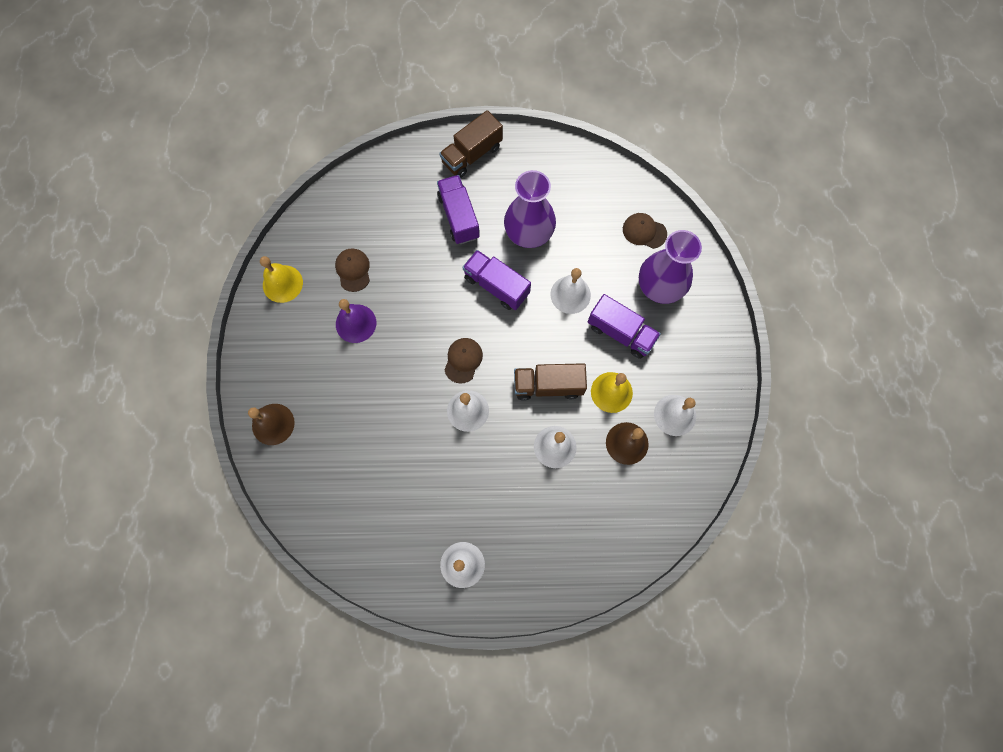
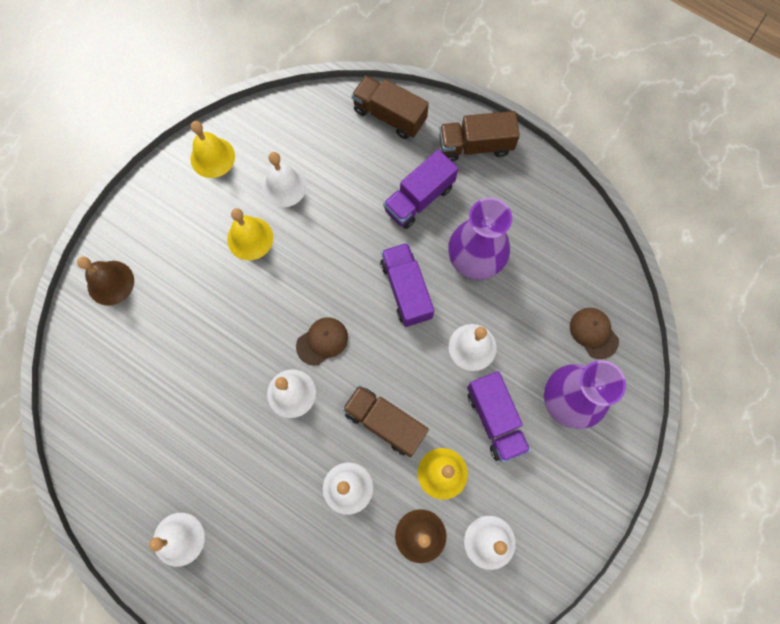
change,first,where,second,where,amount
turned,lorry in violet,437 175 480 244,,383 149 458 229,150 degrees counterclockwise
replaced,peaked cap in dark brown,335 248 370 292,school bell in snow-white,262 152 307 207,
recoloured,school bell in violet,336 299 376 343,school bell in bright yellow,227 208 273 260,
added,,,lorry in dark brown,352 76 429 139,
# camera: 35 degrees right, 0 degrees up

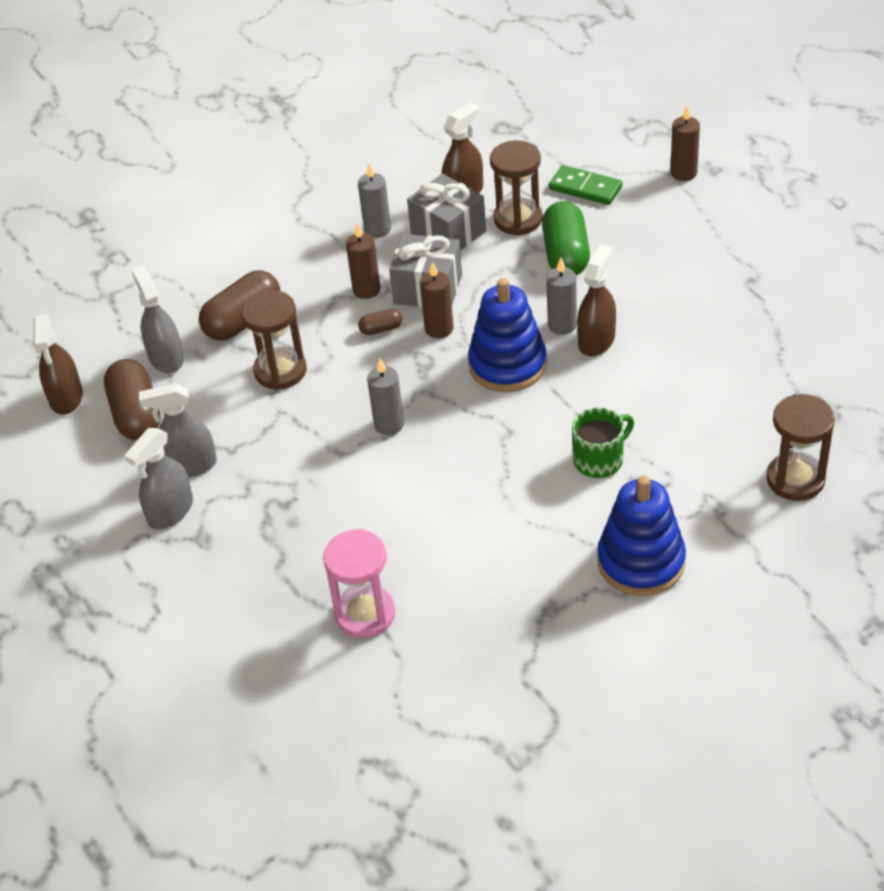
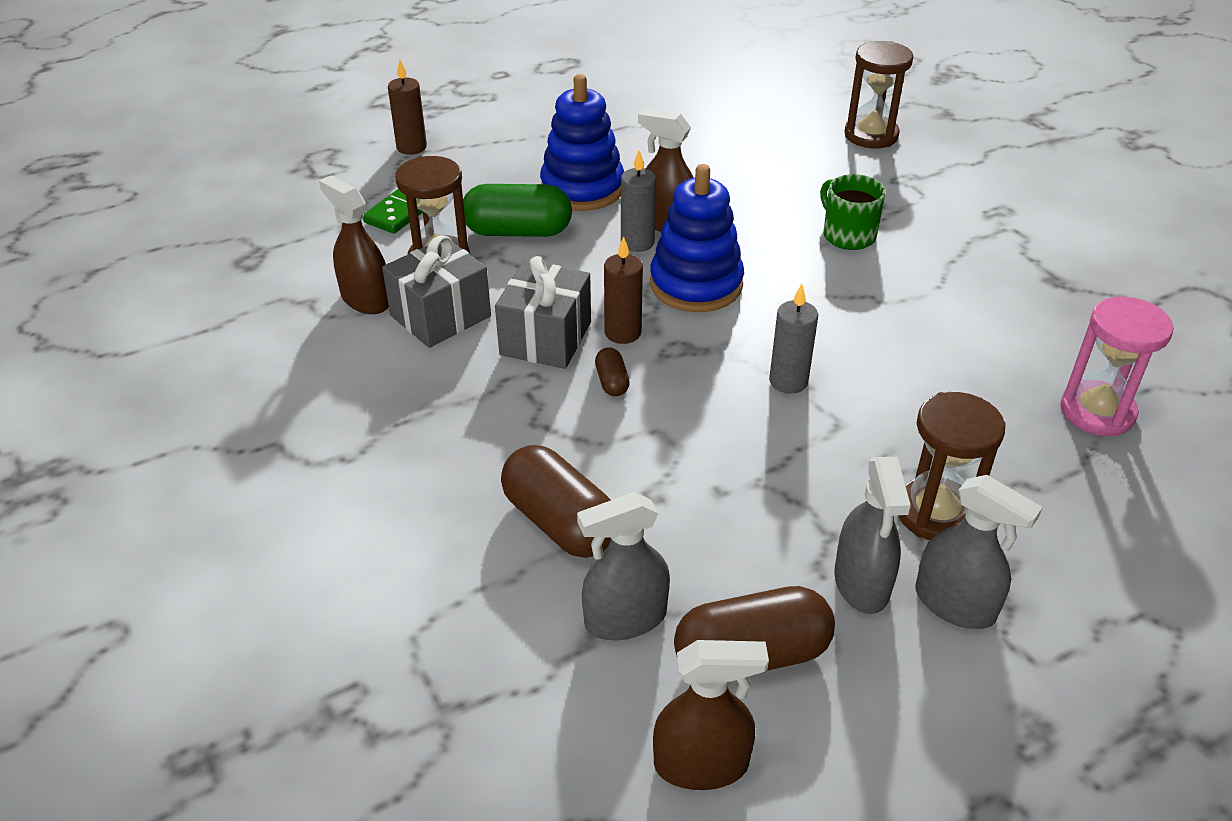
change,first,where,second,where,amount
removed,candle in grey,358 163 391 238,,,
removed,candle in dark brown,346 223 381 299,,,
moved,sand timer in dark brown,241 290 307 390,,898 392 1006 540,
moved,ring stacker in blue,597 476 686 596,,540 74 624 211,
# camera: 90 degrees left, 5 degrees down

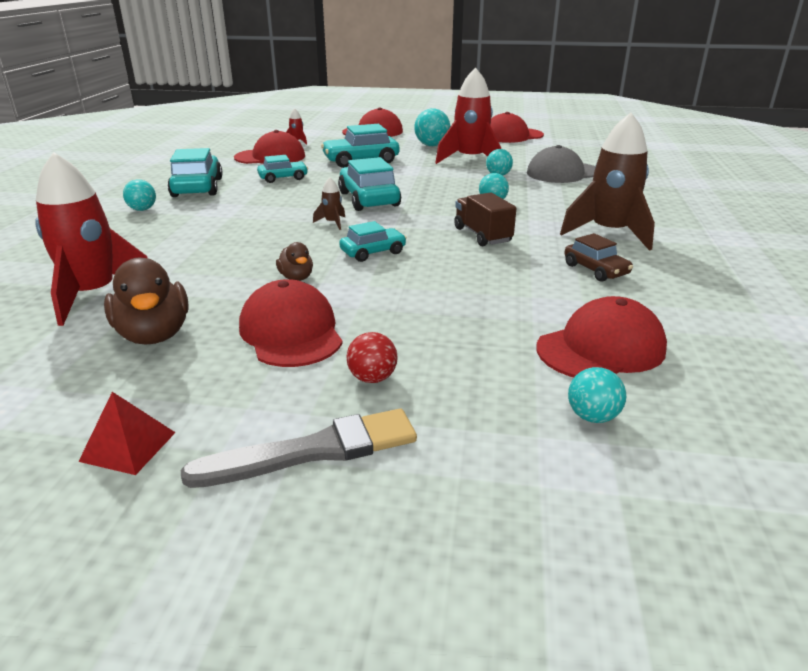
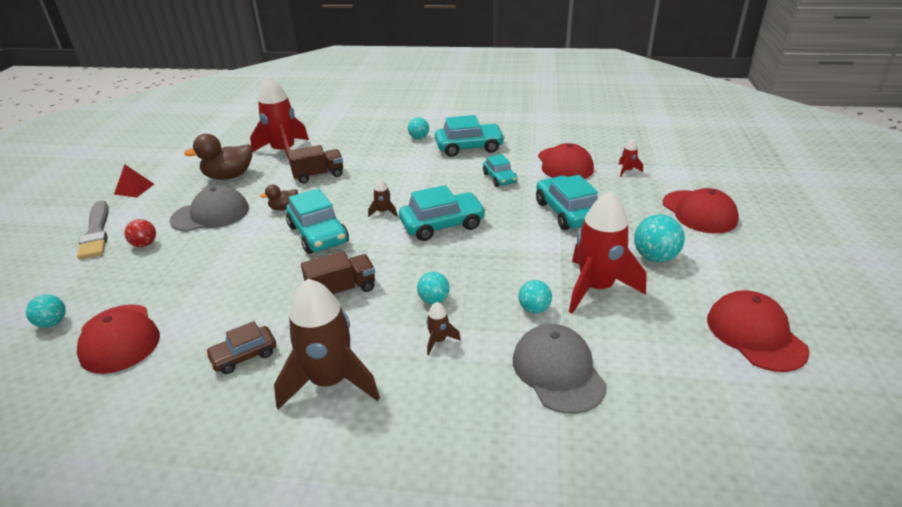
change,first,where,second,where,amount
resized,car in teal,339 221 407 262,,286 188 349 254,x1.66
recoloured,peaked cap in scarlet,239 279 343 367,peaked cap in grey,169 185 249 232,
added,,,lorry in dark brown,288 145 343 184,
added,,,toy rocket in dark brown,426 302 461 355,
# camera: 90 degrees right, 5 degrees up

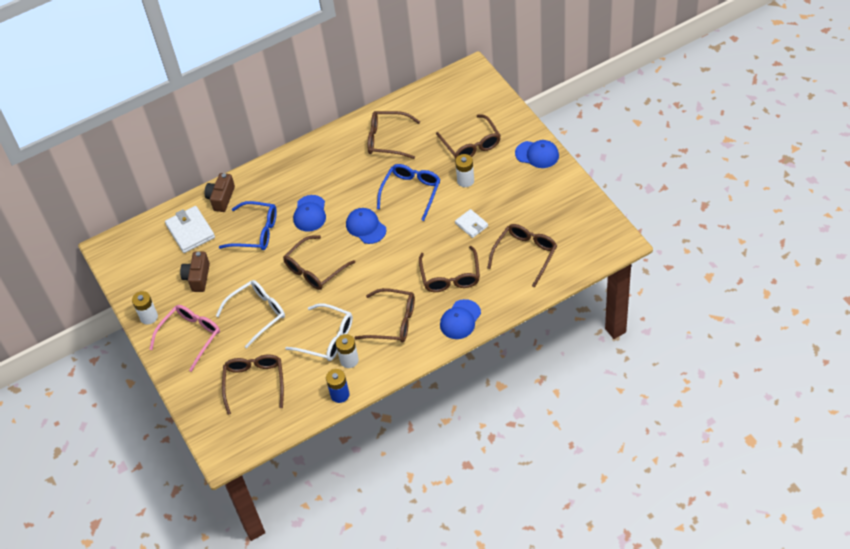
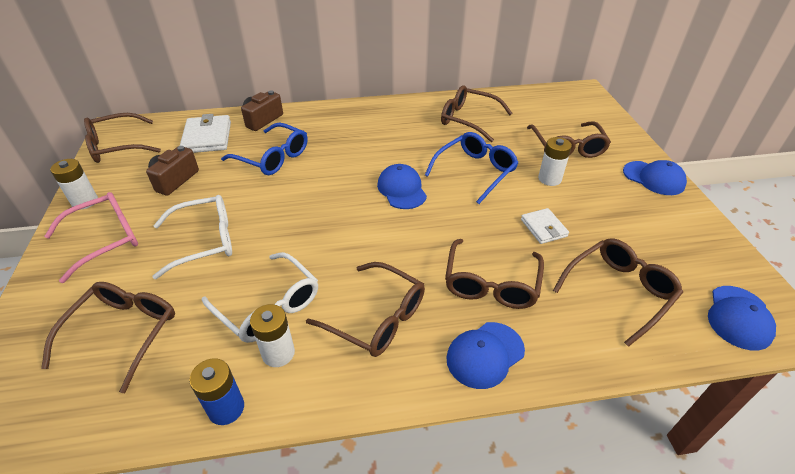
change,first,where,second,where,amount
moved,peaked cap in blue,293 195 326 232,,708 286 776 350,
moved,spectacles in dark brown,283 235 355 290,,84 113 161 163,
# camera: 15 degrees right, 10 degrees down

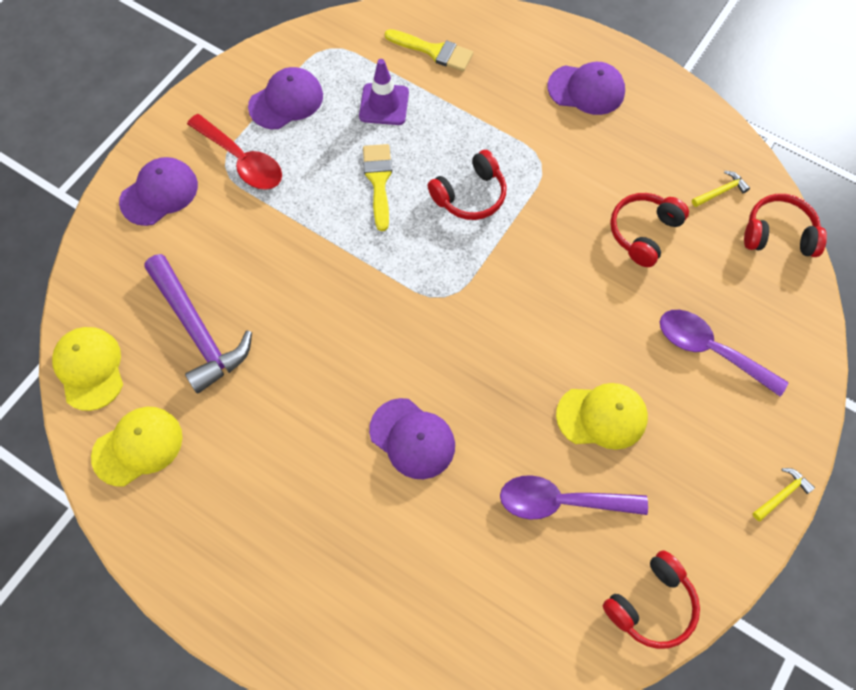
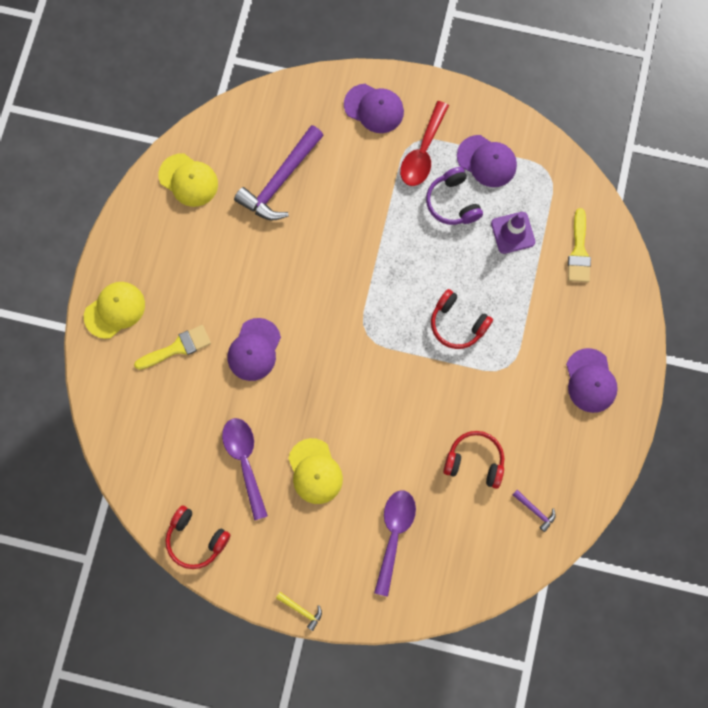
change,first,where,second,where,amount
moved,paintbrush in bright yellow,363 144 392 231,,134 325 211 370,
recoloured,claw hammer in bright yellow,692 171 750 207,claw hammer in violet,513 490 556 532,
removed,headphones in scarlet,744 194 827 257,,,
moved,peaked cap in bright yellow,52 327 123 411,,84 282 145 339,
added,,,headphones in violet,426 167 483 225,
# camera: 70 degrees right, 10 degrees up

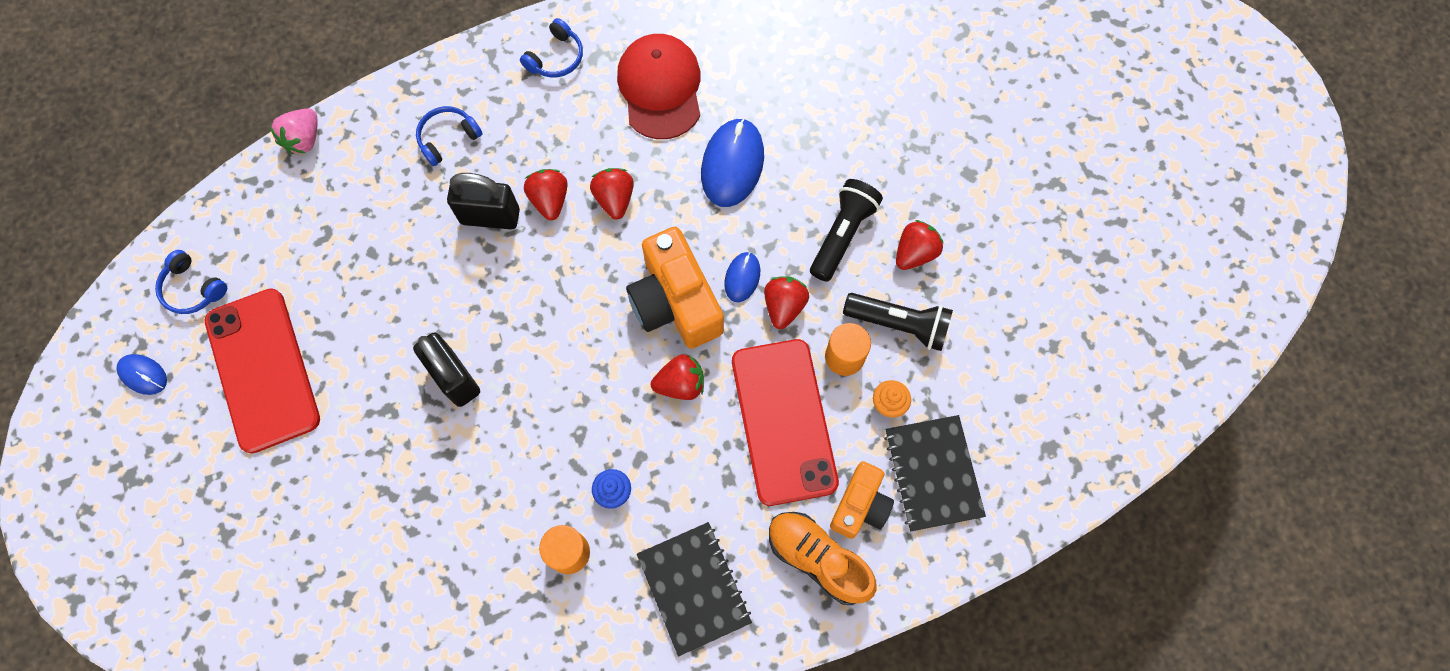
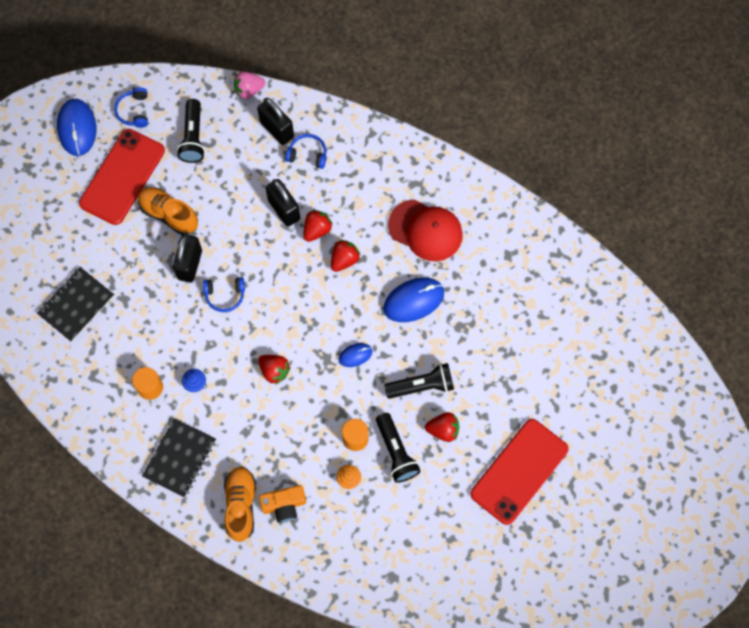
change,first,where,second,where,amount
moved,headphones in blue,520 18 583 78,,203 277 245 312,
turned,peaked cap in scarlet,617 34 700 139,,388 200 463 261,75 degrees clockwise
removed,compact camera in bright orange,626 227 724 349,,,
removed,strawberry in scarlet,764 276 809 329,,,
moved,smartphone in scarlet,732 339 839 506,,470 419 569 525,
resized,computer mouse in blue,116 354 167 395,,57 99 96 156,x1.85
moved,notebook in black,884 415 986 531,,37 267 114 342,
added,,,padlock in black,257 98 294 145,
added,,,torch in black,177 99 205 163,
added,,,sneaker in bright orange,138 187 198 235,
# camera: 50 degrees right, 0 degrees up

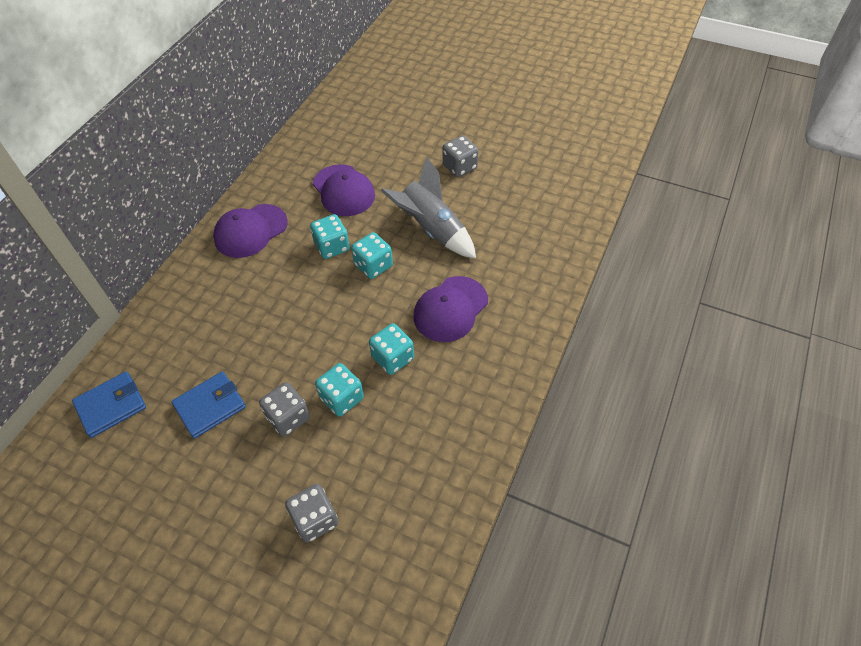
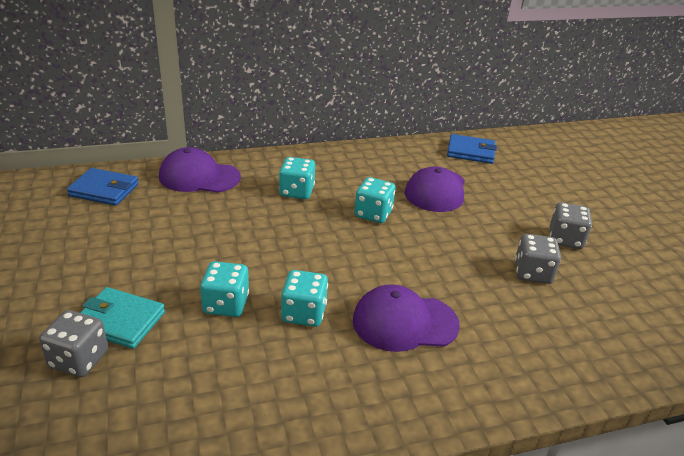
change,first,where,second,where,amount
removed,toy rocket in grey,381 156 476 258,,,
moved,peaked cap in violet,213 204 288 258,,159 147 241 193,
moved,game die in teal,351 232 393 279,,279 157 315 199,
moved,wallet in blue,171 371 246 439,,447 134 497 164,
moved,game die in grey,259 382 310 437,,515 234 561 284,
added,,,wallet in teal,80 287 165 349,
# camera: 45 degrees right, 20 degrees down

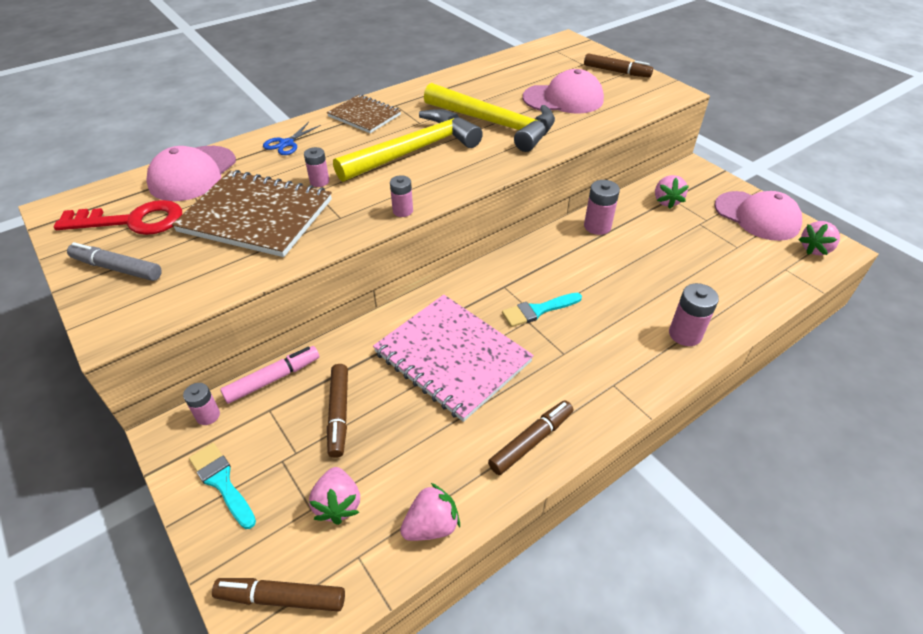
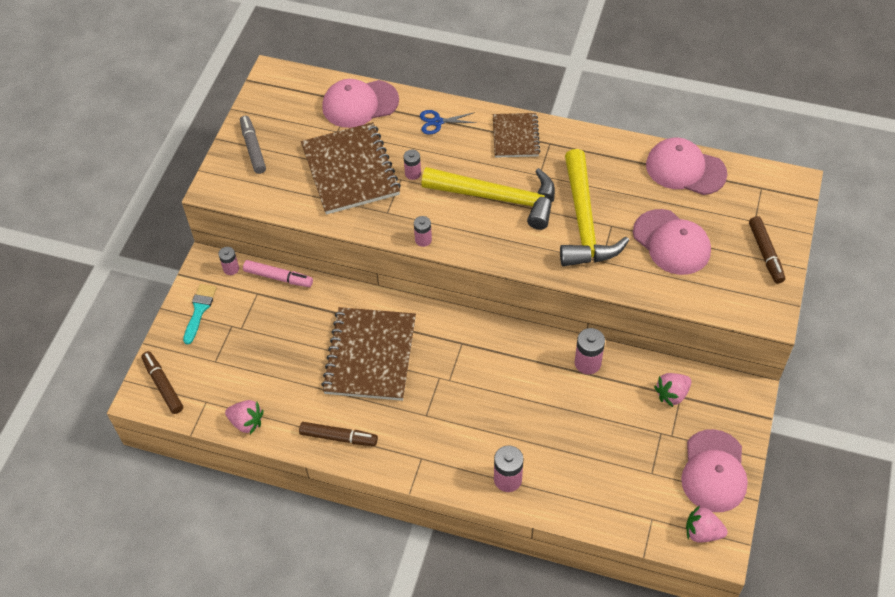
change,first,where,second,where,amount
removed,door key in scarlet,54 200 182 235,,,
removed,paintbrush in teal,502 293 582 327,,,
recoloured,notebook in rose-pink,373 295 534 422,notebook in dark brown,321 307 416 401,
removed,marker pen in dark brown,327 364 348 458,,,
removed,strawberry in rose-pink,309 467 360 525,,,
added,,,peaked cap in rose-pink,646 138 727 195,
# camera: 55 degrees right, 10 degrees up

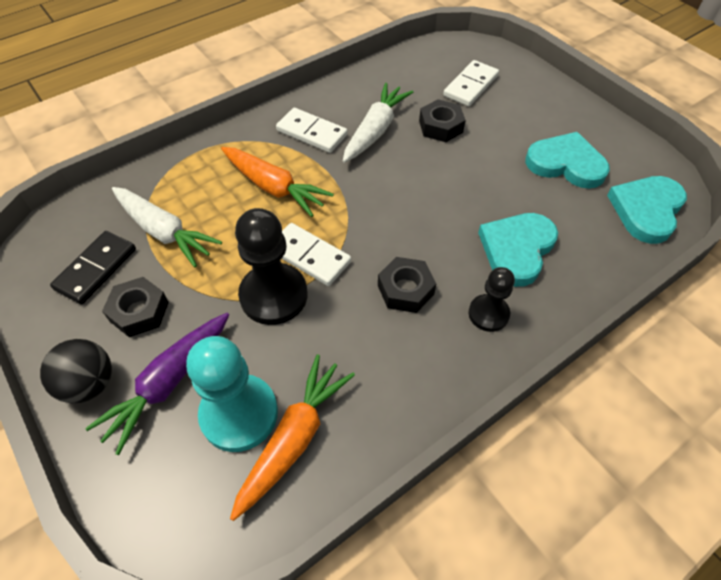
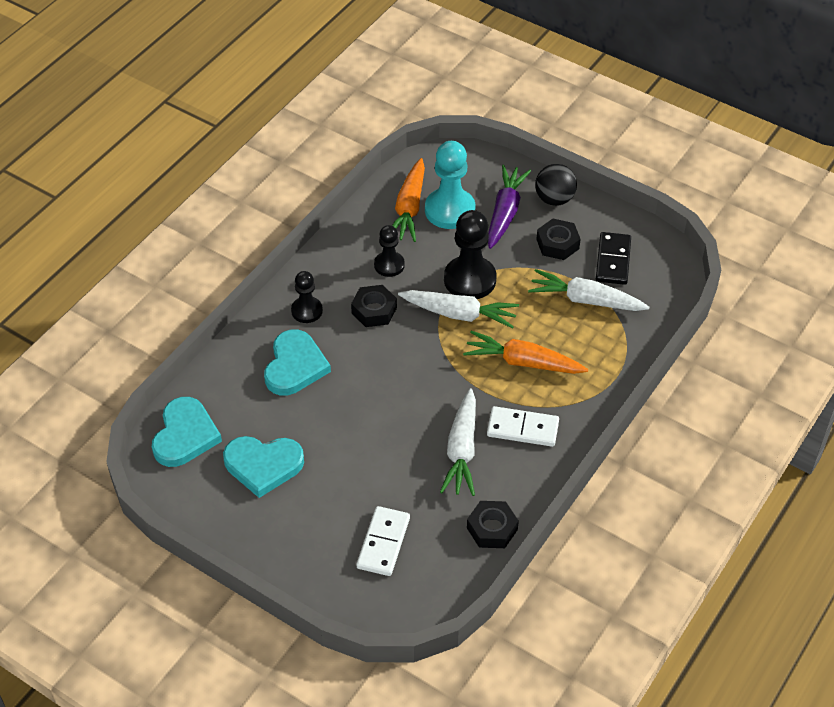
change,first,where,second,where,amount
moved,hex nut in black,419 99 466 142,,467 501 519 548,
replaced,domino in snow-white,281 223 351 286,carrot in snow-white,398 290 519 329,
added,,,chess pawn in black,374 225 405 277,
# camera: 160 degrees right, 5 degrees down

